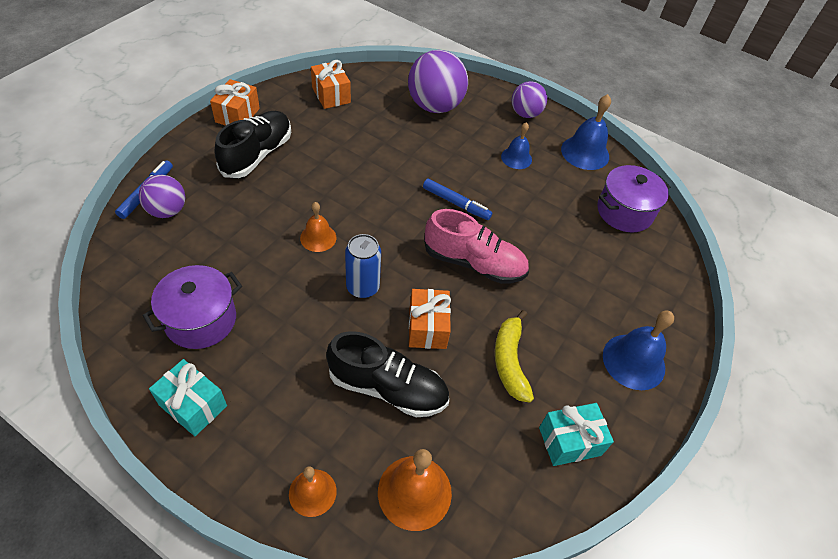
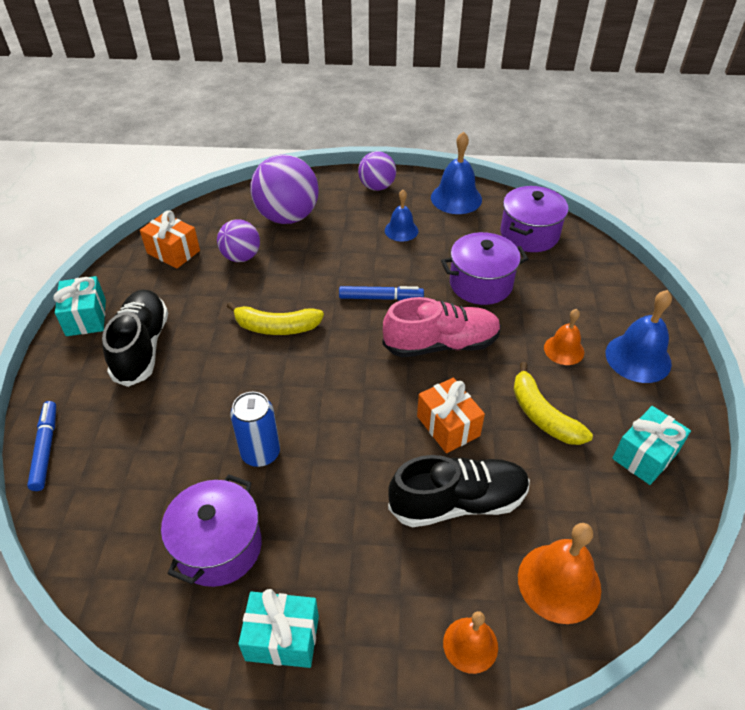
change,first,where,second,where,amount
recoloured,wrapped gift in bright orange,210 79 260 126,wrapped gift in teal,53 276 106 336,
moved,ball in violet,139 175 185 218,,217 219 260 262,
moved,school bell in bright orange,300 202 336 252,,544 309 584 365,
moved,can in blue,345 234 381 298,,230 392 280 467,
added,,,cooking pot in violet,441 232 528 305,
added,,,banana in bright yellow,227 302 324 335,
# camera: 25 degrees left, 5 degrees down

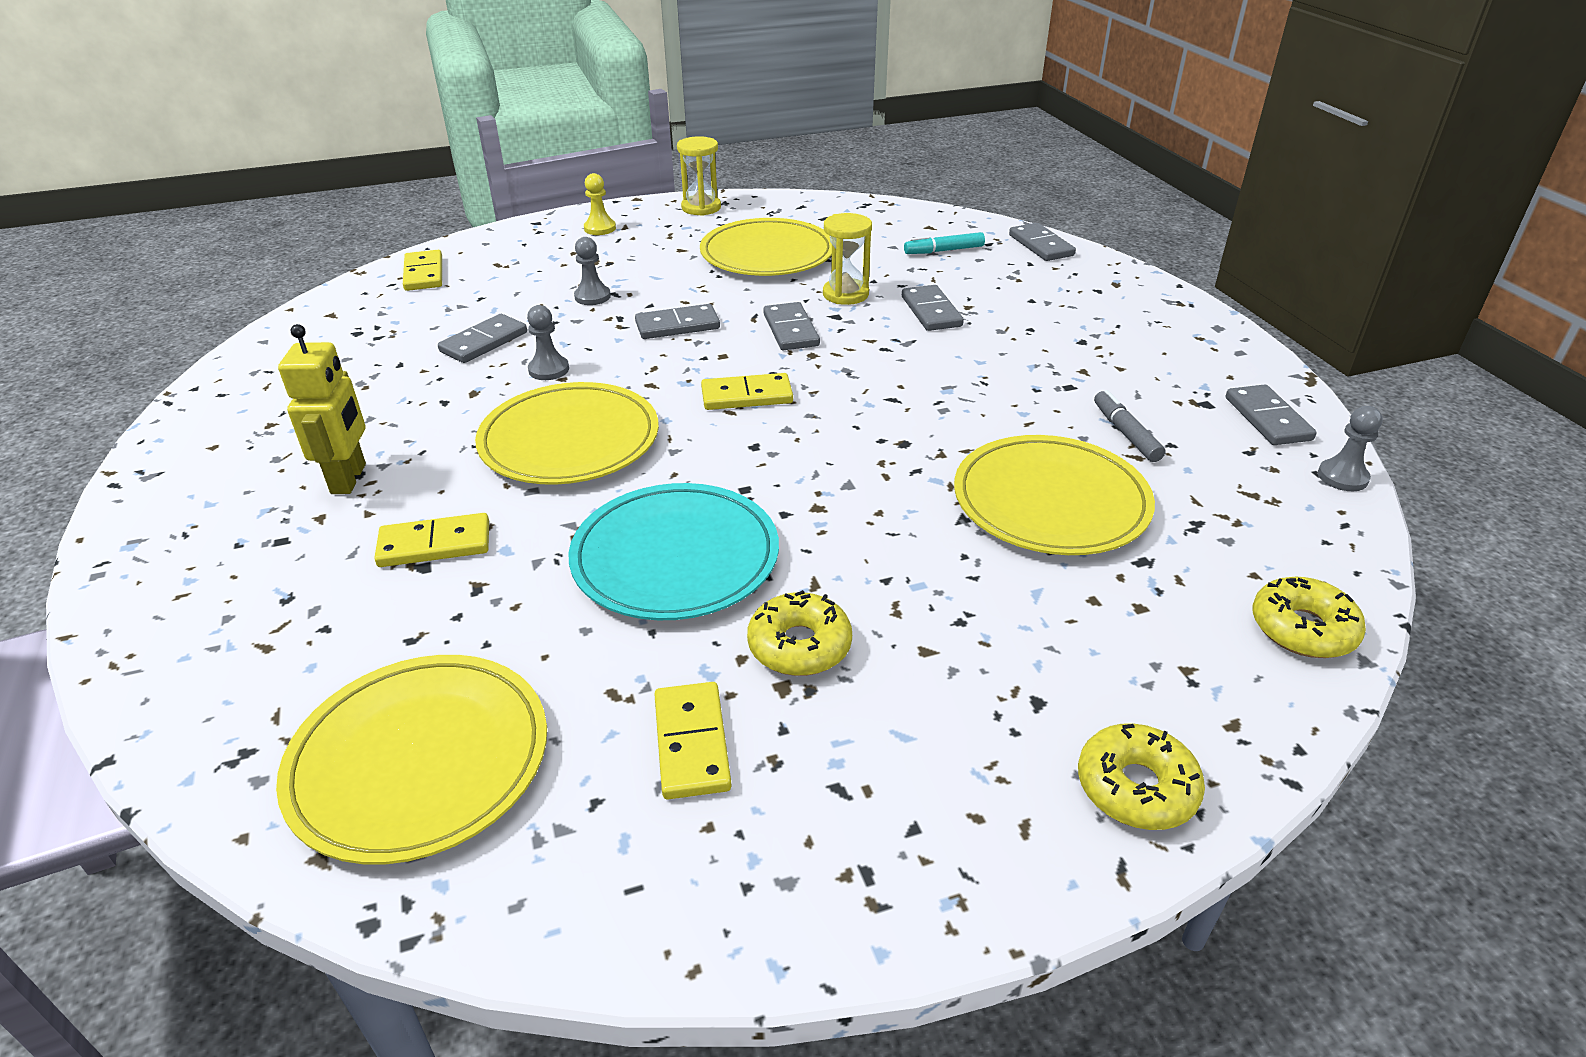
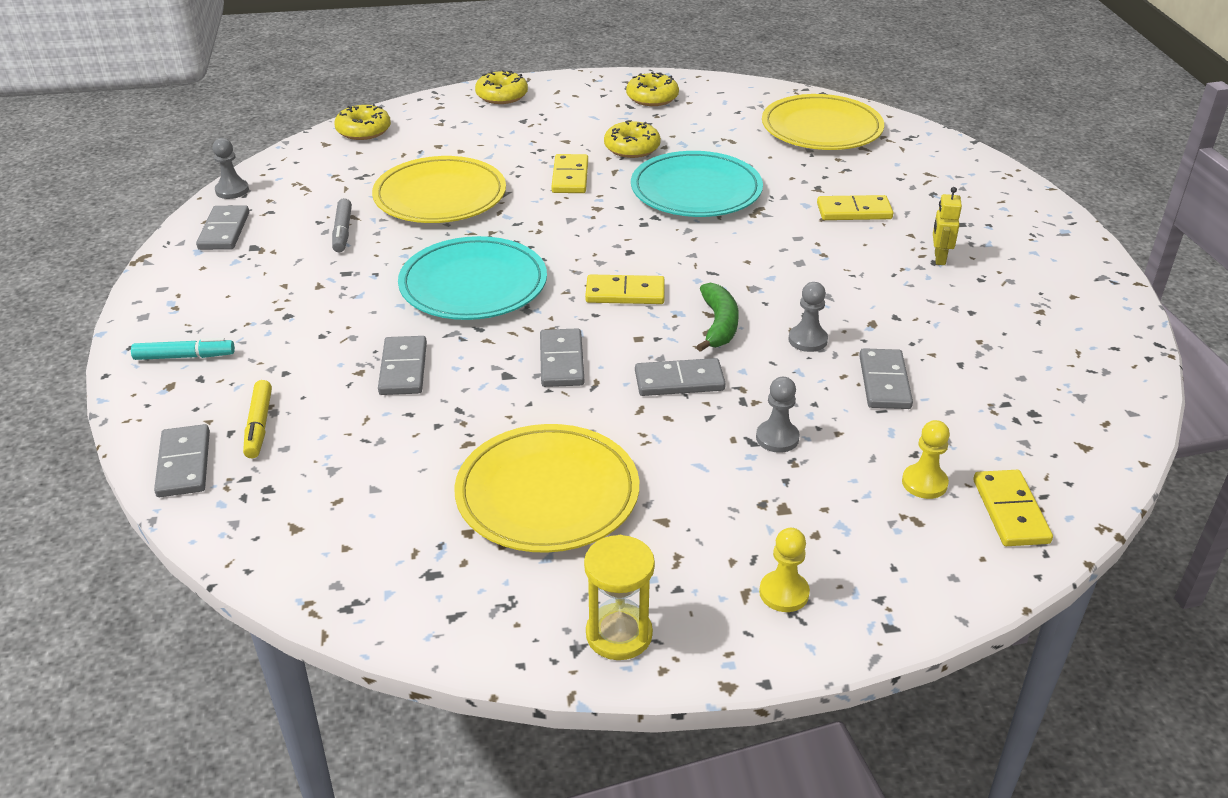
change,first,where,second,where,amount
removed,sand timer in bright yellow,823 213 872 305,,,
moved,marker pen in teal,904 232 985 254,,131 338 235 360,
turned,domino in grey,438 314 527 363,,859 348 913 409,45 degrees counterclockwise
resized,toy robot in bright yellow,278 324 366 494,,933 187 962 265,x0.62
removed,flat dish in bright yellow,475 382 659 485,,,
moved,domino in bright yellow,655 682 732 799,,551 154 588 193,
added,,,glazed donut in bright yellow,626 72 679 106,
added,,,flat dish in teal,398 236 547 320,
added,,,banana in emerald,696 283 739 352,
added,,,marker pen in bright yellow,243 380 272 458,
added,,,chess pawn in bright yellow,902 420 950 499,
# camera: 170 degrees left, 0 degrees up

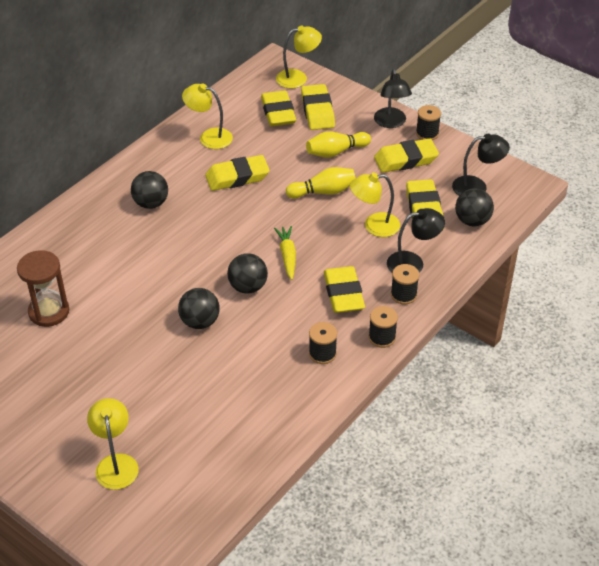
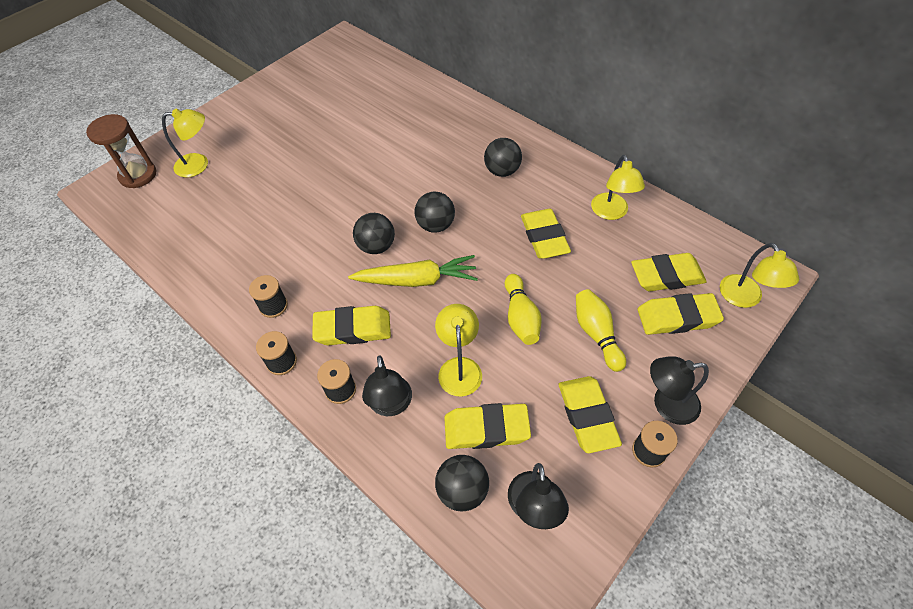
change,first,where,second,where,amount
turned,lamp in bright yellow,182 83 233 149,,591 155 645 220,150 degrees clockwise
resized,carrot in bright yellow,274 226 296 280,,348 255 478 287,x1.57
moved,sand timer in dark brown,17 250 69 327,,86 114 156 188,
moved,ball in black,178 288 220 329,,415 192 455 233,
# camera: 95 degrees right, 10 degrees up

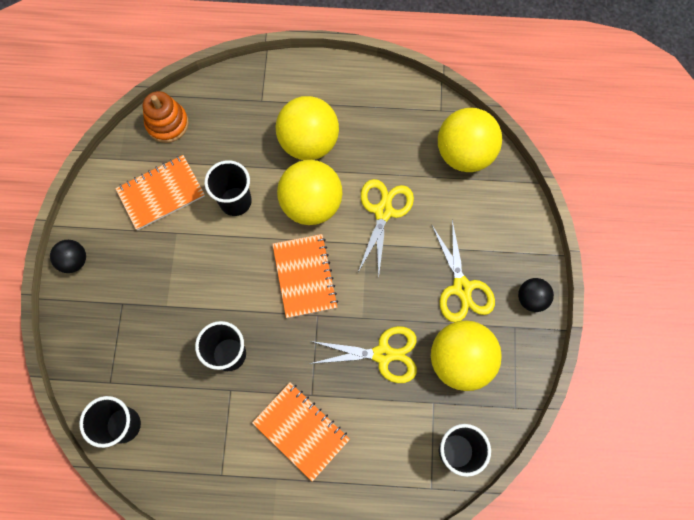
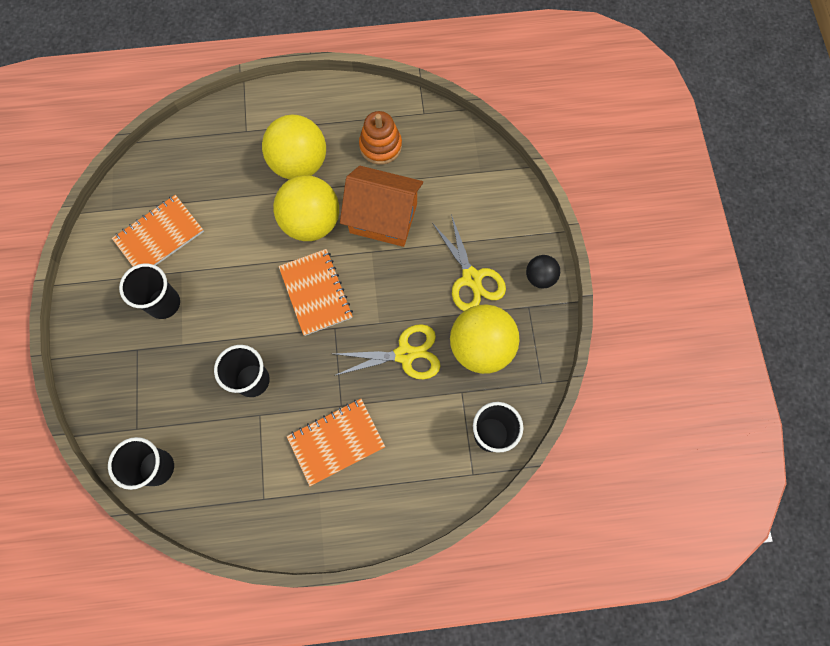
change,first,where,second,where,amount
moved,ring stacker in bright orange,143 91 189 143,,359 111 402 165,
removed,ball in bright yellow,438 108 502 172,,,
moved,beaker in black,204 160 252 216,,119 263 180 319,
replaced,scissors in bright yellow,358 179 414 276,toy house in bright orange,340 166 423 247,
removed,ball in black,50 240 86 273,,,
turned,notebook in bright orange,252 382 350 482,,287 399 385 486,60 degrees counterclockwise
# camera: 10 degrees left, 0 degrees up

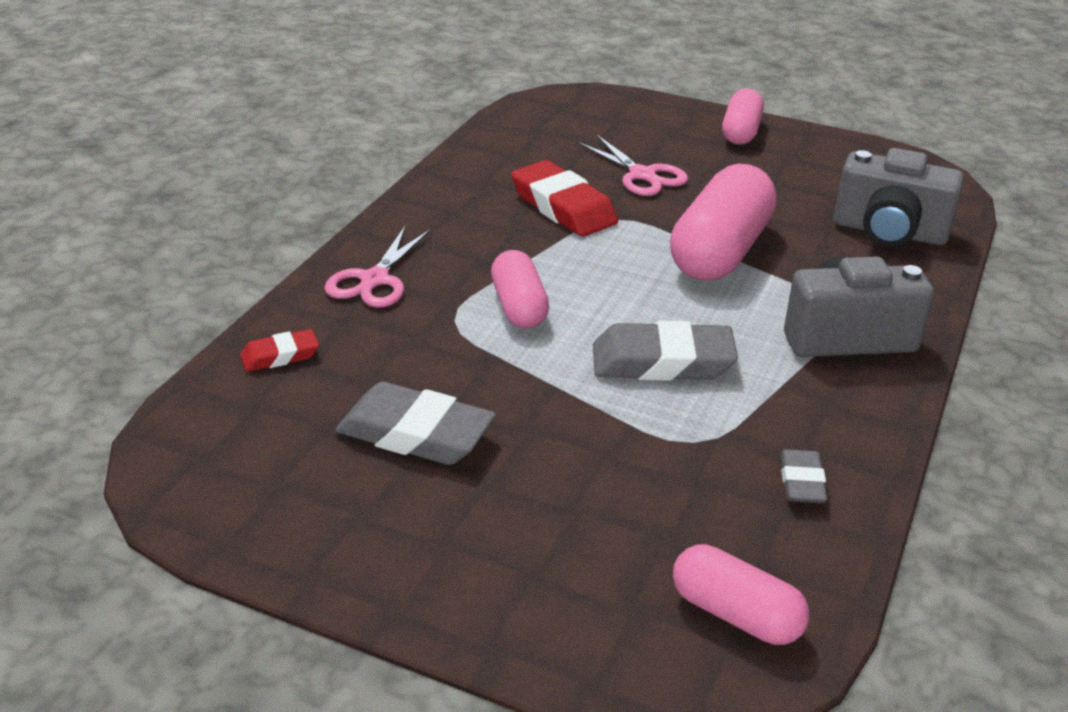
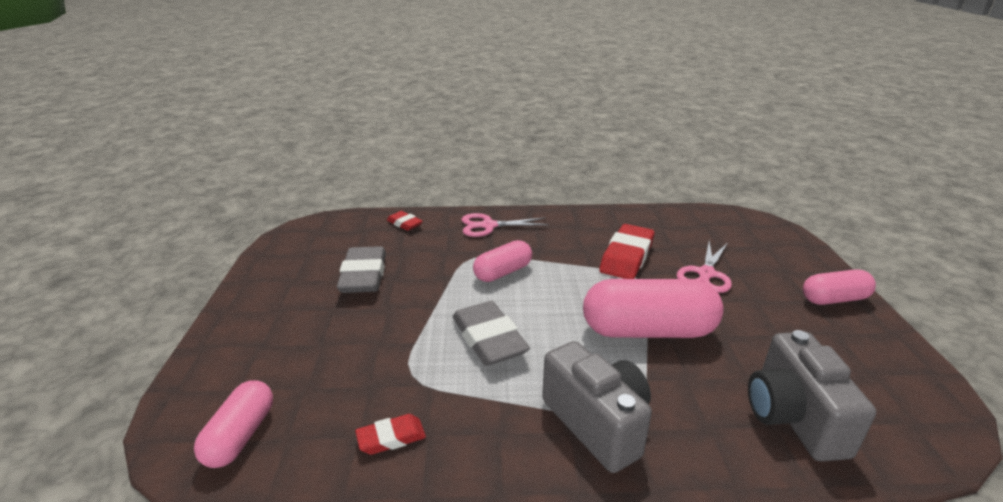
change,first,where,second,where,amount
recoloured,pencil eraser in grey,781 449 827 503,pencil eraser in scarlet,355 414 426 455,
# camera: 65 degrees right, 5 degrees down

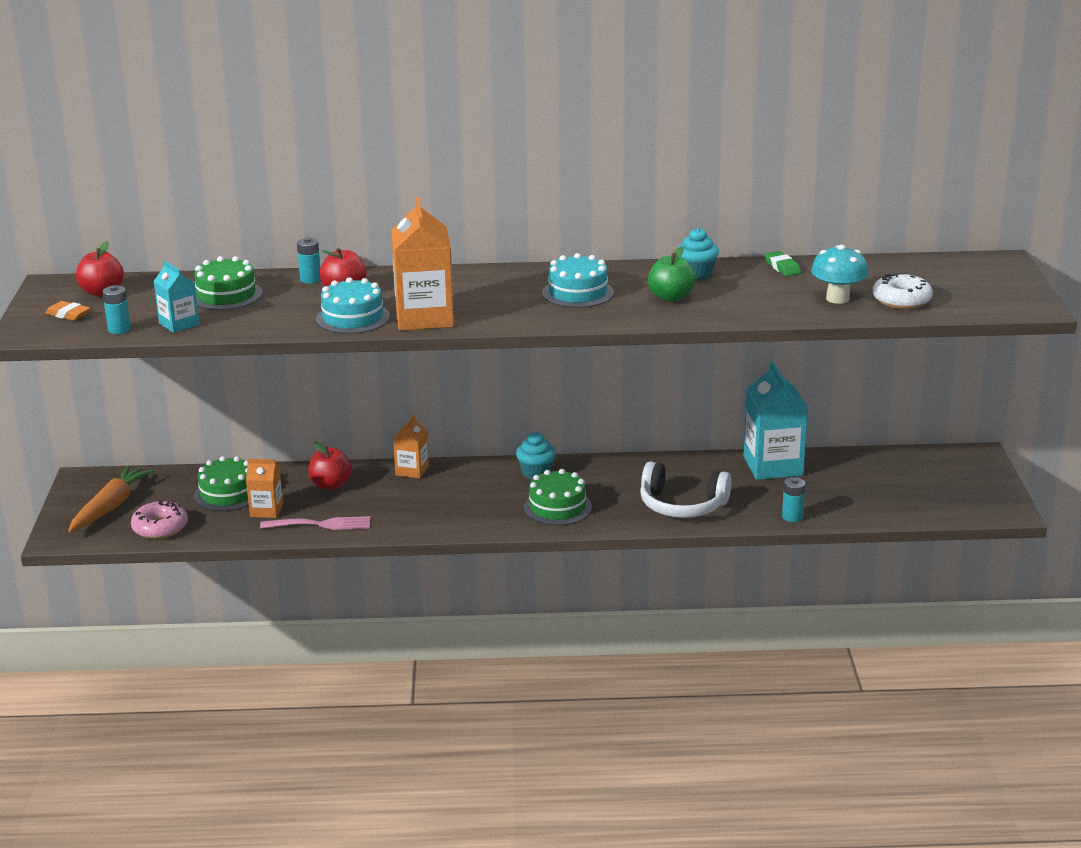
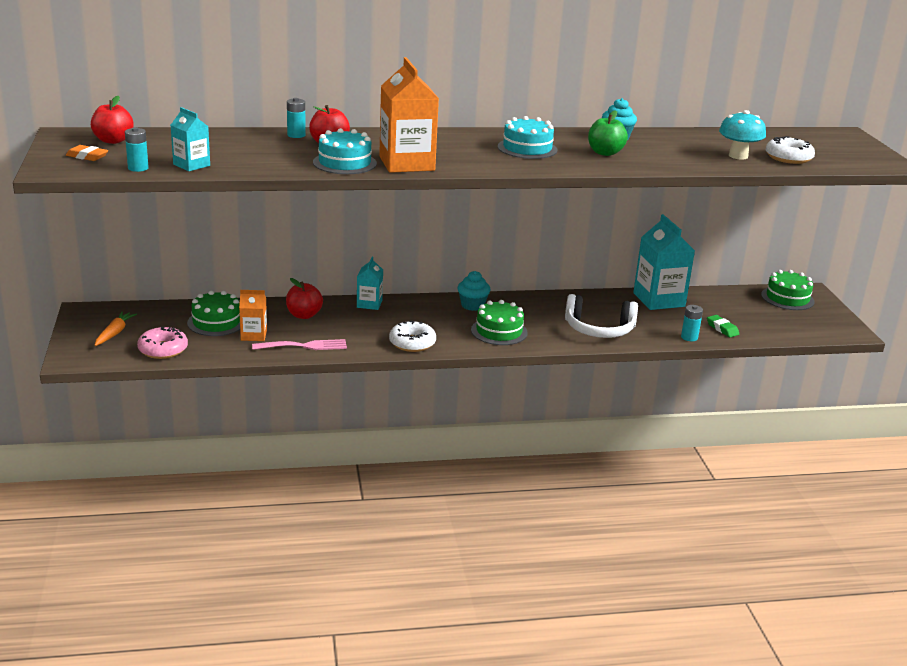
change,first,where,second,where,amount
moved,pencil eraser in emerald,765 251 801 276,,707 315 739 337,
moved,gateau in emerald,194 256 263 310,,761 270 815 310,
recoloured,milk carton in bright orange,393 415 429 478,milk carton in teal,357 257 383 310,
resized,carrot in bright orange,68 465 154 533,,94 311 137 346,x0.64
added,,,glazed donut in snow-white,389 321 436 352,
# camera: 10 degrees left, 0 degrees up

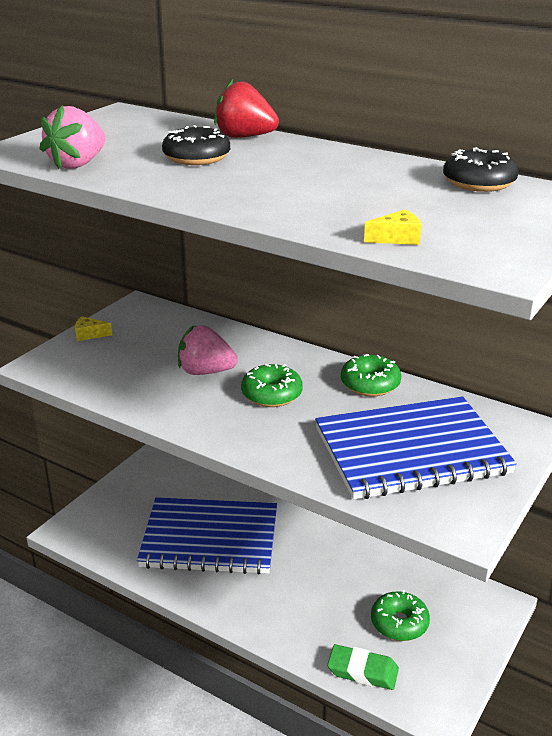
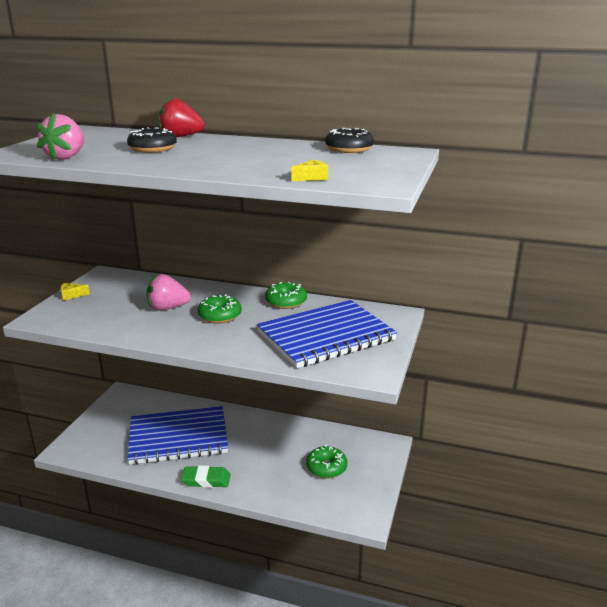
change,first,where,second,where,amount
moved,pencil eraser in emerald,327 644 399 690,,181 465 231 488,
# camera: 15 degrees left, 5 degrees down

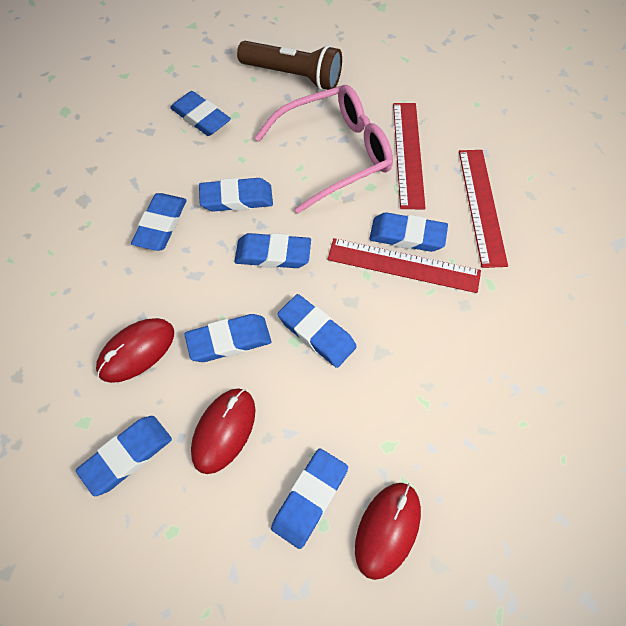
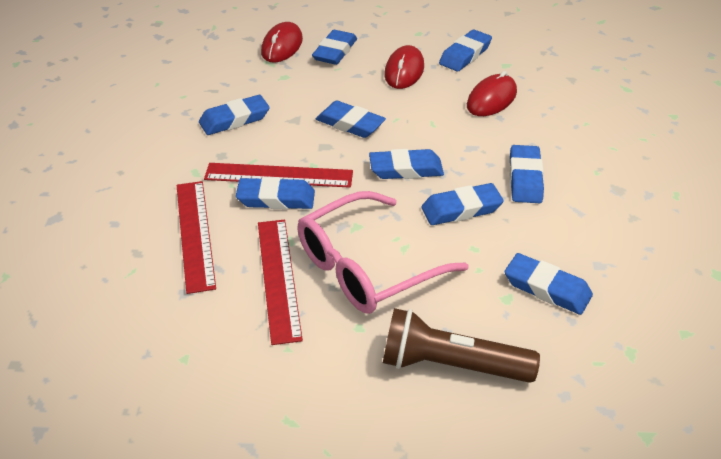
change,first,where,second,where,amount
moved,pencil eraser in blue,184 314 271 362,,199 95 270 135,
# camera: 170 degrees right, 20 degrees down

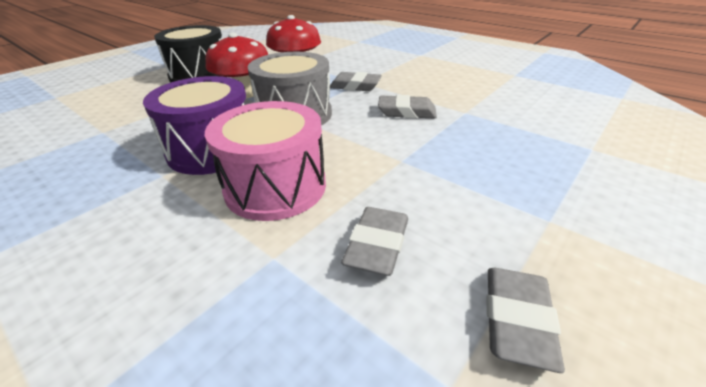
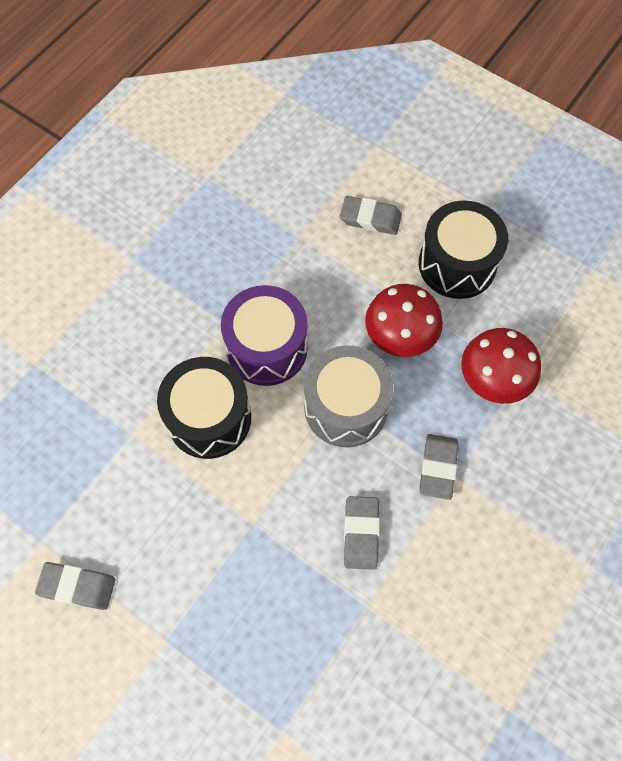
change,first,where,second,where,amount
recoloured,toy drum in rose-pink,205 101 326 221,toy drum in black,157 357 251 459,
moved,pencil eraser in grey,341 207 408 276,,340 196 402 235,
# camera: 85 degrees right, 30 degrees up

